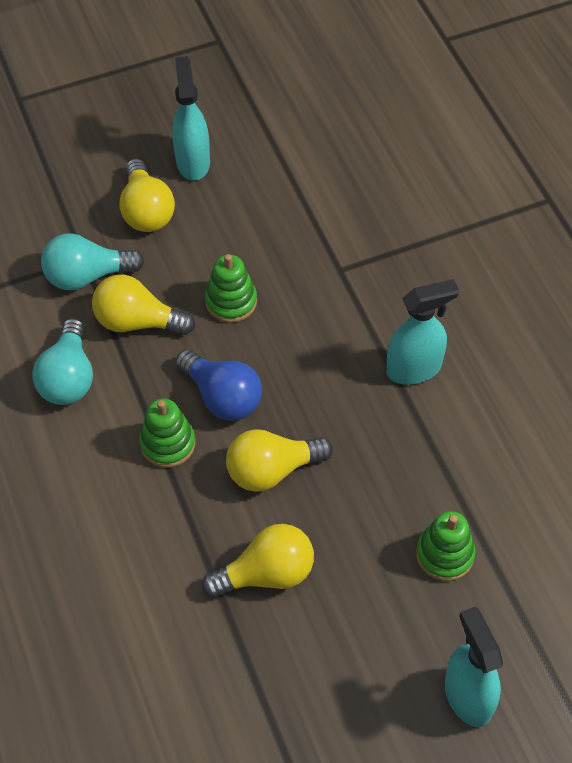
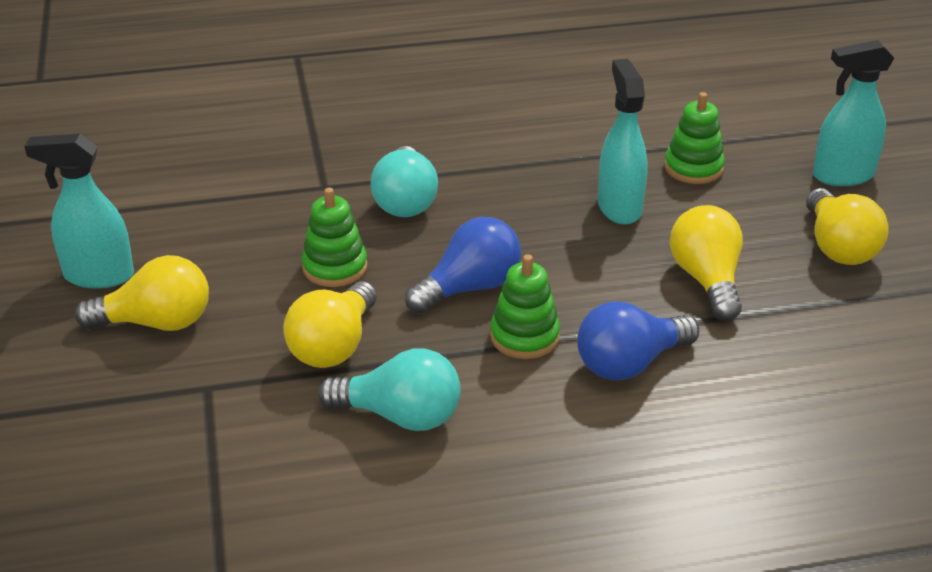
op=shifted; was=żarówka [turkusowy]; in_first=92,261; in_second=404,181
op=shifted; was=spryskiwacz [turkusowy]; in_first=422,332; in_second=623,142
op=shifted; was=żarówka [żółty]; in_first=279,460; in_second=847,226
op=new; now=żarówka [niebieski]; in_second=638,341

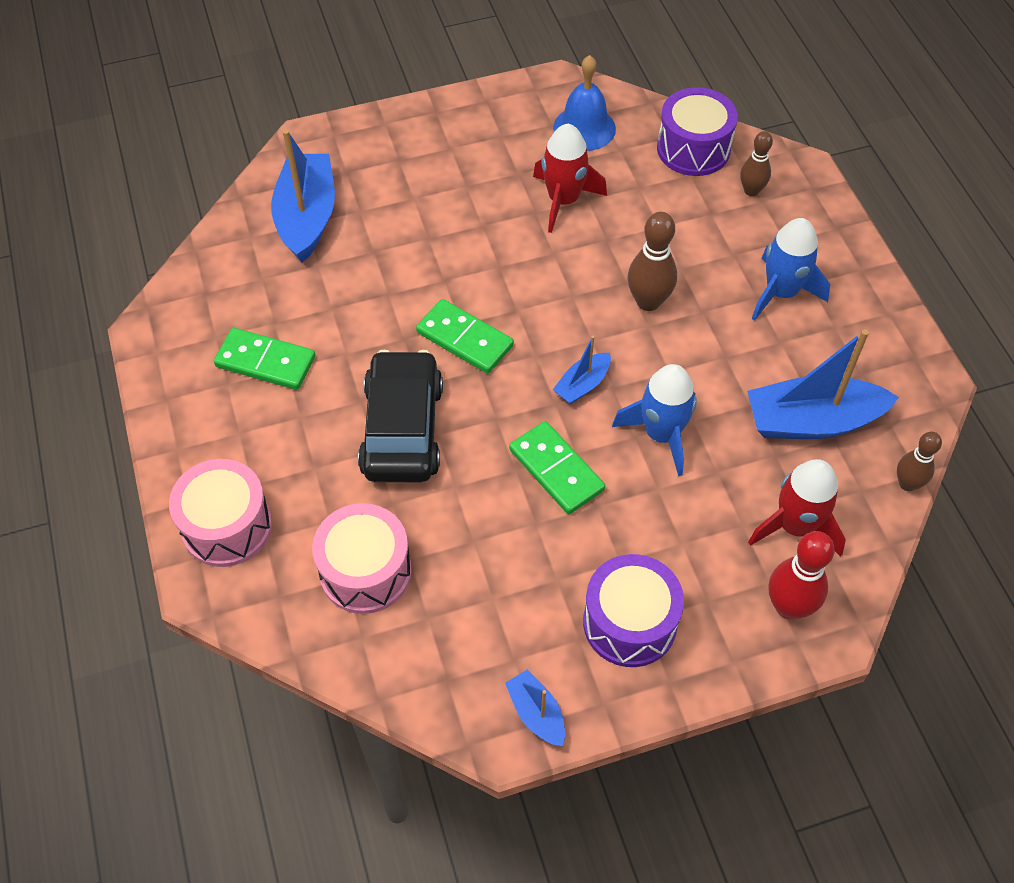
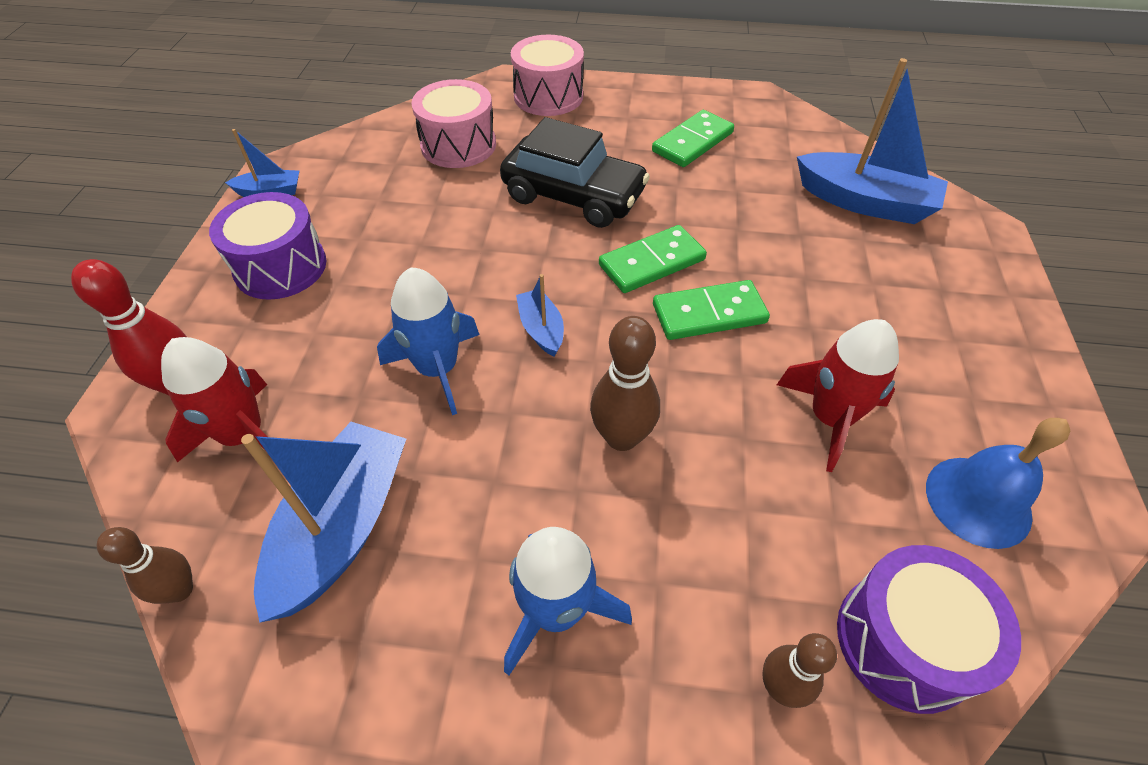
op=shifted; was=kostka domina [zielony]; in_first=557,467; in_second=711,310

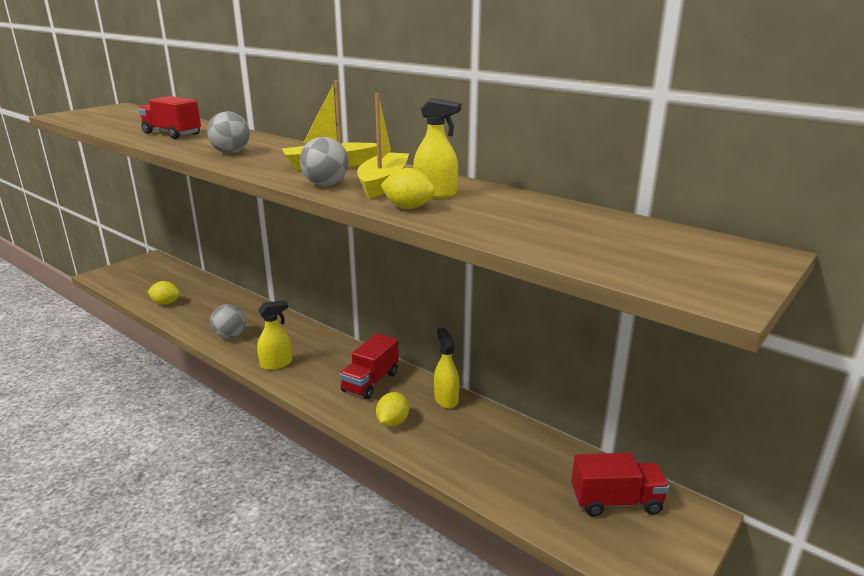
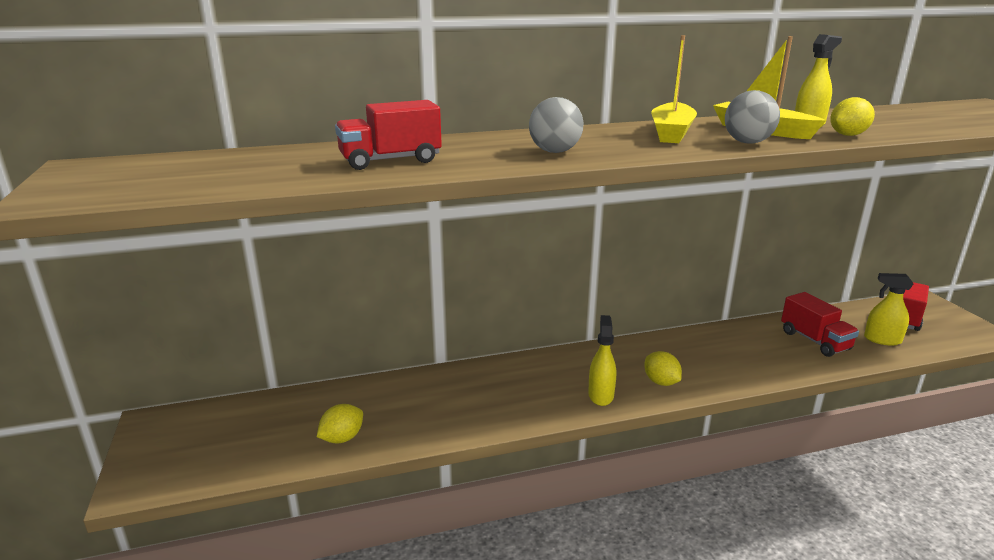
op=gone; was=piłka [szary]; in_first=228,321
op=shifted; was=spryskiwacz [żółty]; in_first=446,368; in_second=888,309
op=shifted; was=ciężarówka [czerwony]; in_first=369,366; in_second=820,324
op=shifted; was=cytryna [żółty]; in_first=392,409; in_second=663,368

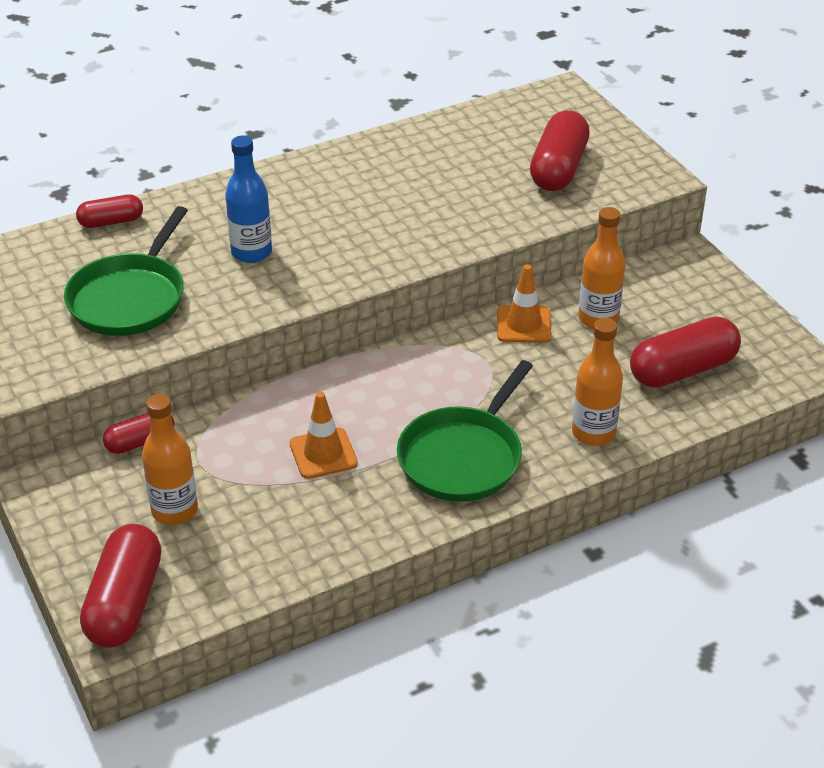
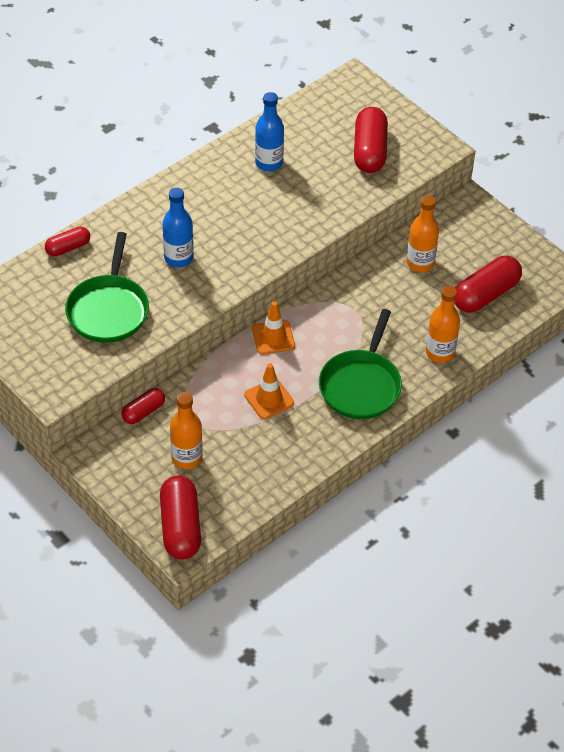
op=shifted; was=pachołek [pomarańczowy]; in_first=524,303; in_second=273,327
op=new; now=butelka [niebieski]; in_second=269,131

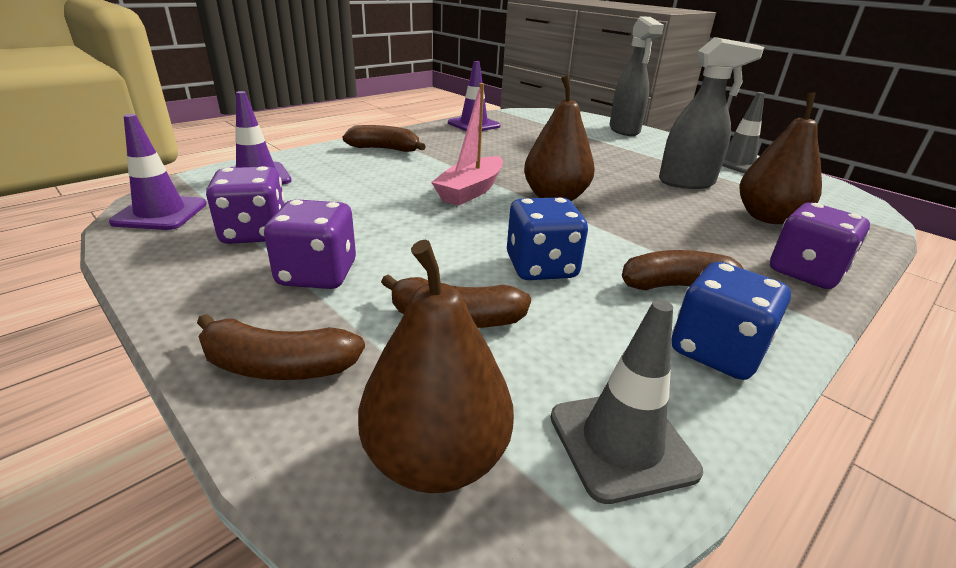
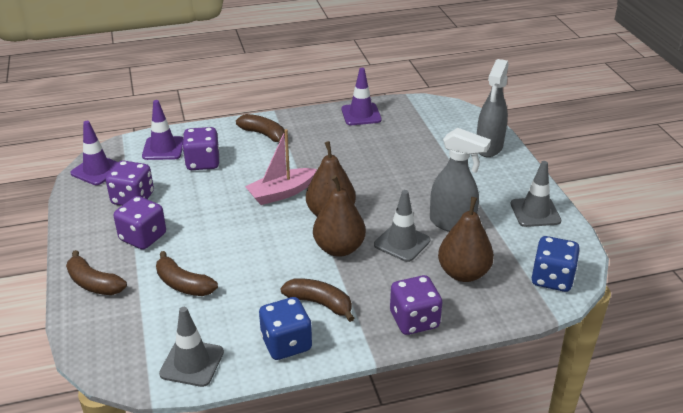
op=shifted; was=kostka do gry [niebieski]; in_first=547,238; in_second=556,264
op=shifted; was=gruszka [brązowy]; in_first=436,366; in_second=339,216
op=new; now=kostka do gry [fioletowy]; in_second=200,148
op=new; now=pachołek [szary]; in_second=402,226

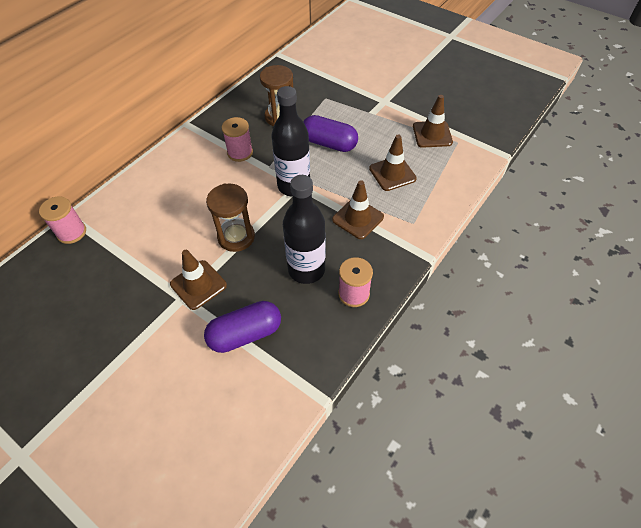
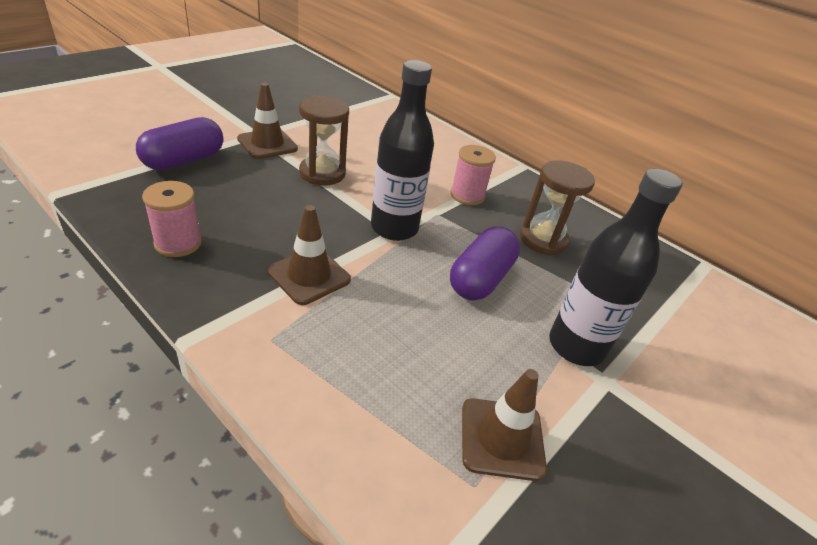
op=gone; was=pachołek [brązowy]; in_first=393,163
op=shifted; was=butelka [czarny]; in_first=304,229; in_second=616,267
op=gone; was=szpulka [różowy]; in_first=62,220
op=rotated; was=kapsułka [fioletowy]; in_first=242,327; in_second=180,143; clockwise=60

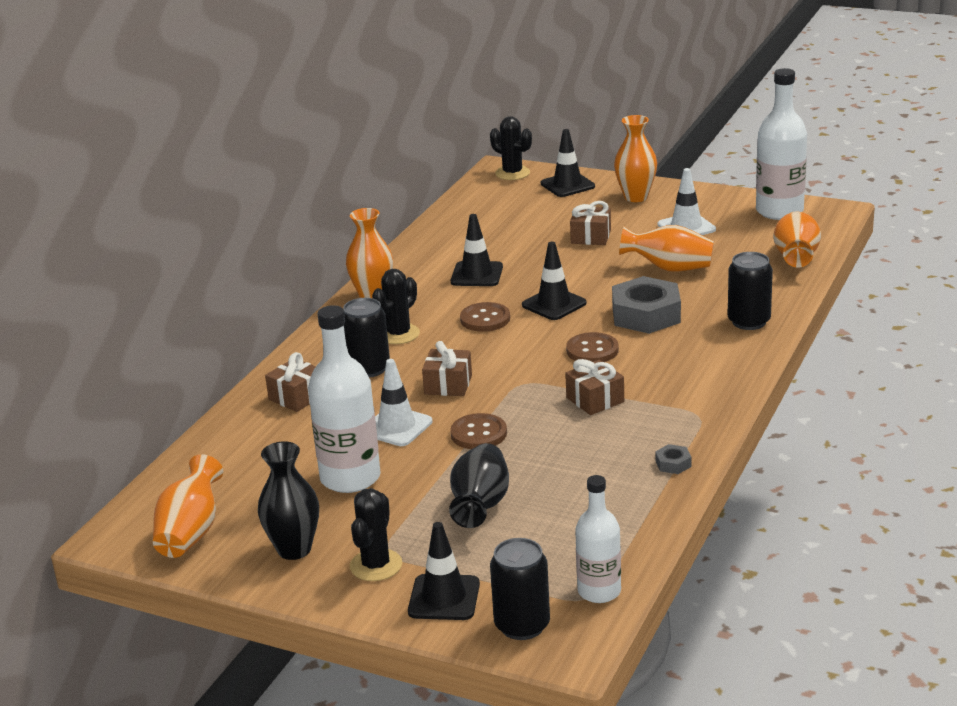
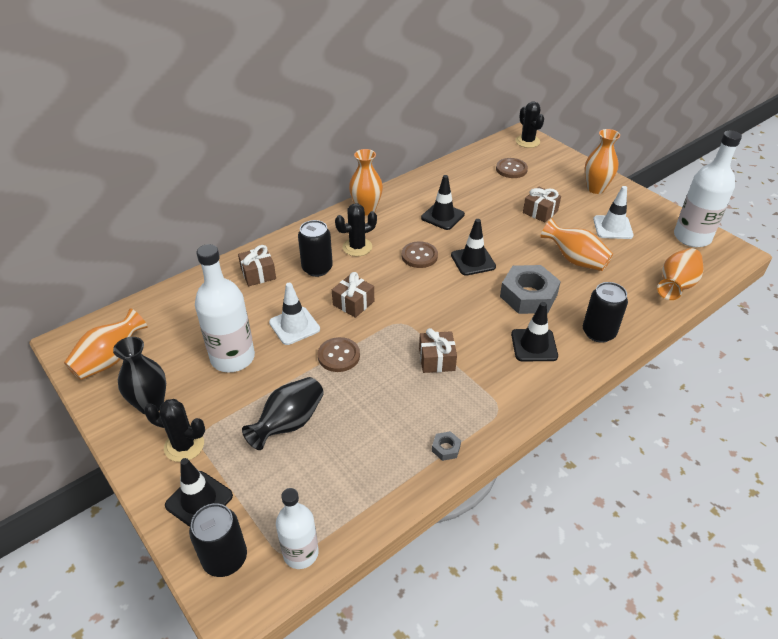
op=shifted; was=pachołek [czarny]; in_first=568,163; in_second=534,331
op=shifted; was=guzik [brązowy]; in_first=592,347; in_second=512,168
op=rotated; was=kaktus [czarny]; in_first=376,534; in_second=174,430; clockwise=60

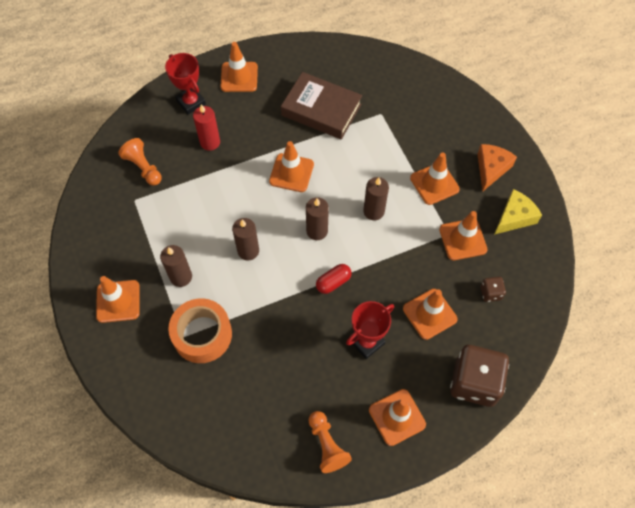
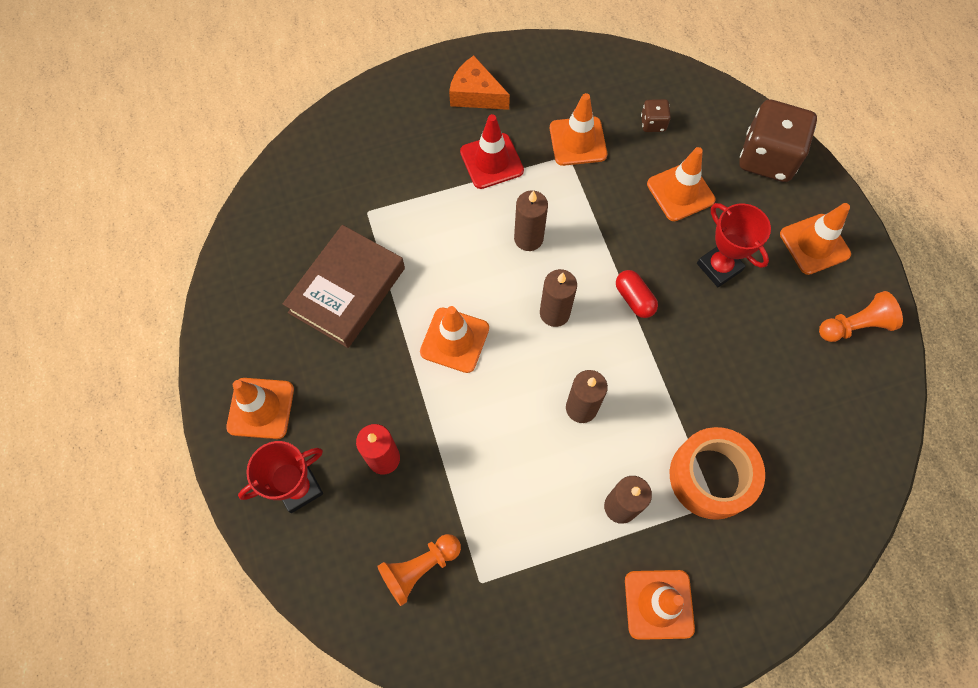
op=repainted; was=pachołek [pomarańczowy]; now=pachołek [czerwony]; in_first=435,179; in_second=492,151
op=gone; was=ser [żółty]; in_first=518,212

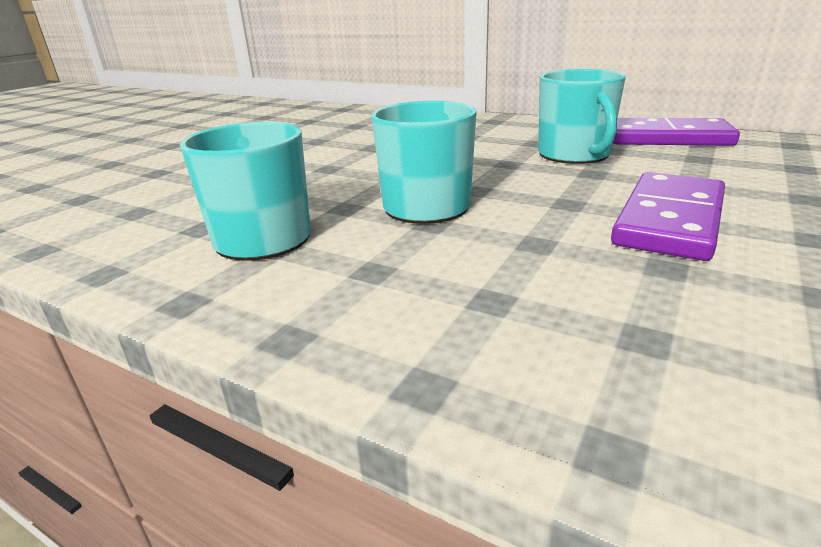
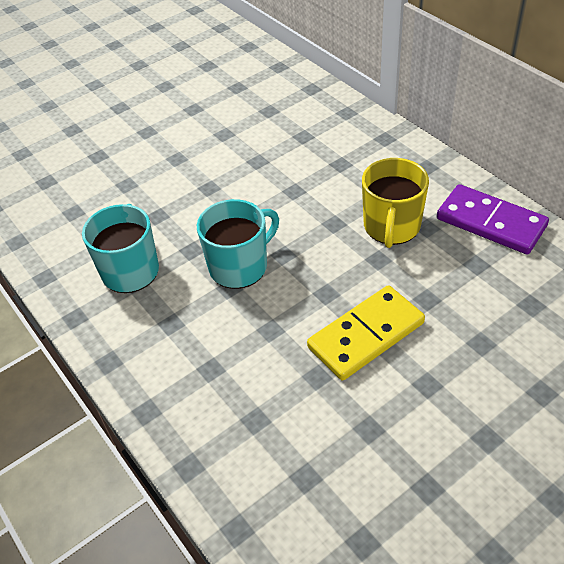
op=repainted; was=kubek [turkusowy]; now=kubek [żółty]; in_first=582,116; in_second=395,203
op=repainted; was=kostka domina [fioletowy]; now=kostka domina [żółty]; in_first=668,216; in_second=366,332

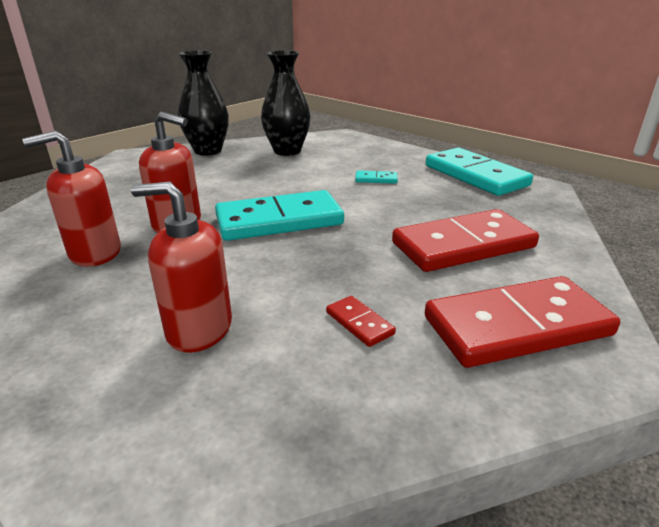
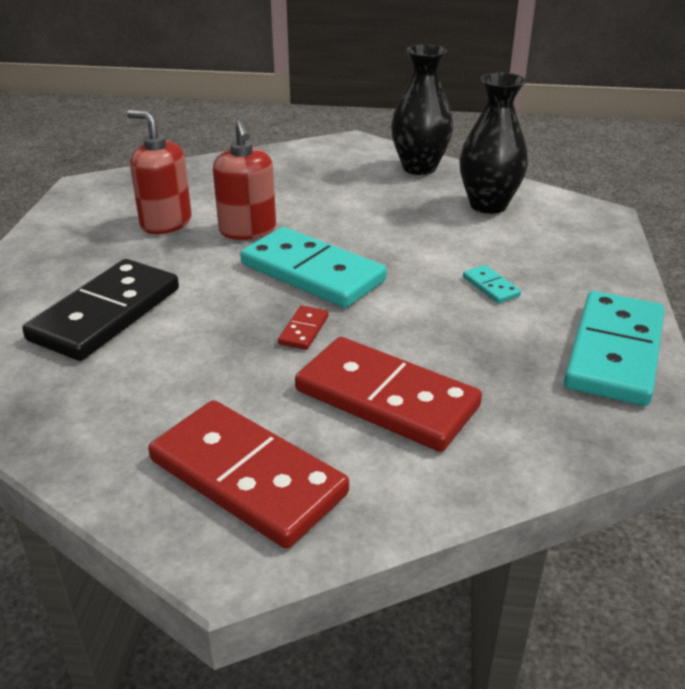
op=swapped; was=dozownik mydła [czerwony]; now=kostka domina [czarny]; in_first=181,267; in_second=100,310
op=shifted; was=kostka domina [czerwony]; in_first=361,321; in_second=303,328

